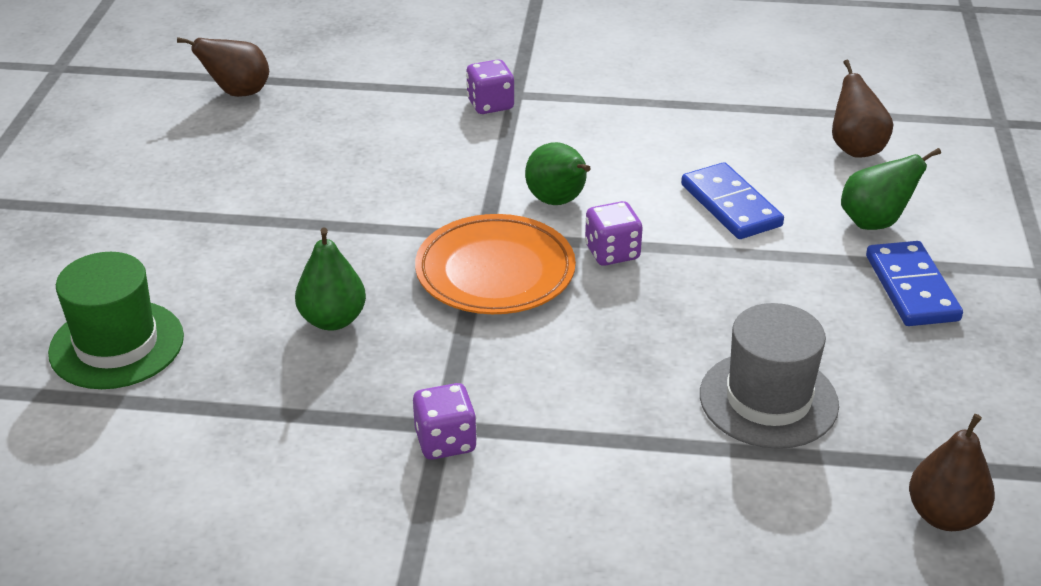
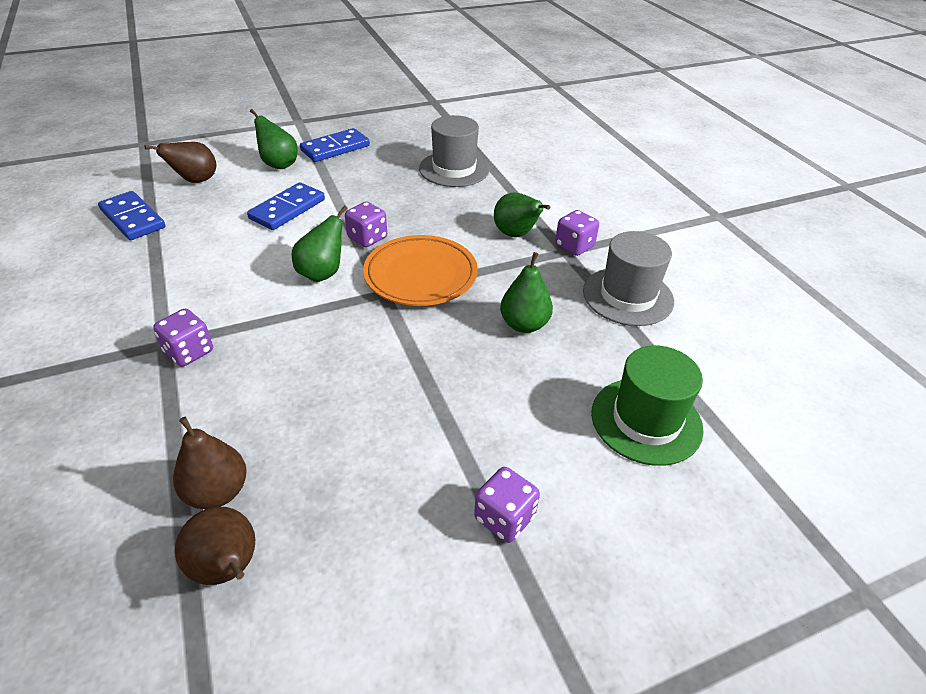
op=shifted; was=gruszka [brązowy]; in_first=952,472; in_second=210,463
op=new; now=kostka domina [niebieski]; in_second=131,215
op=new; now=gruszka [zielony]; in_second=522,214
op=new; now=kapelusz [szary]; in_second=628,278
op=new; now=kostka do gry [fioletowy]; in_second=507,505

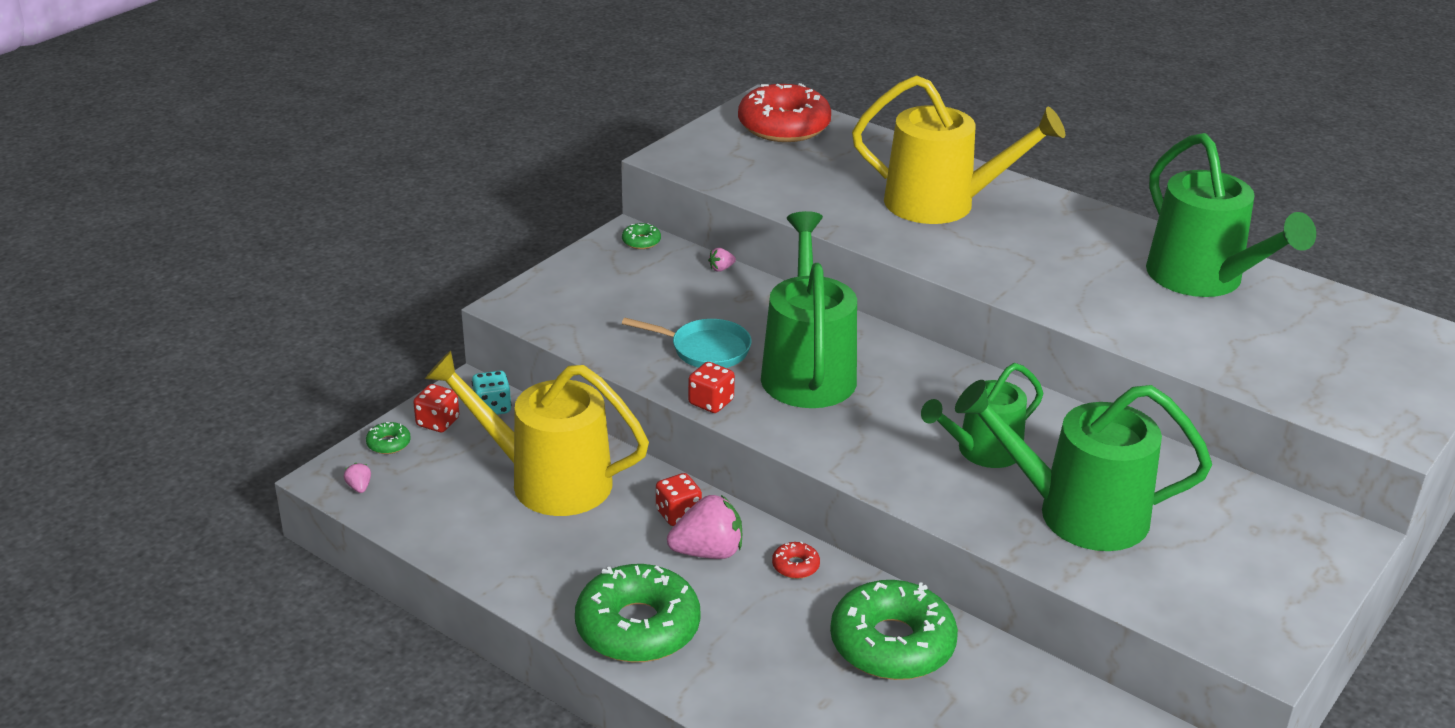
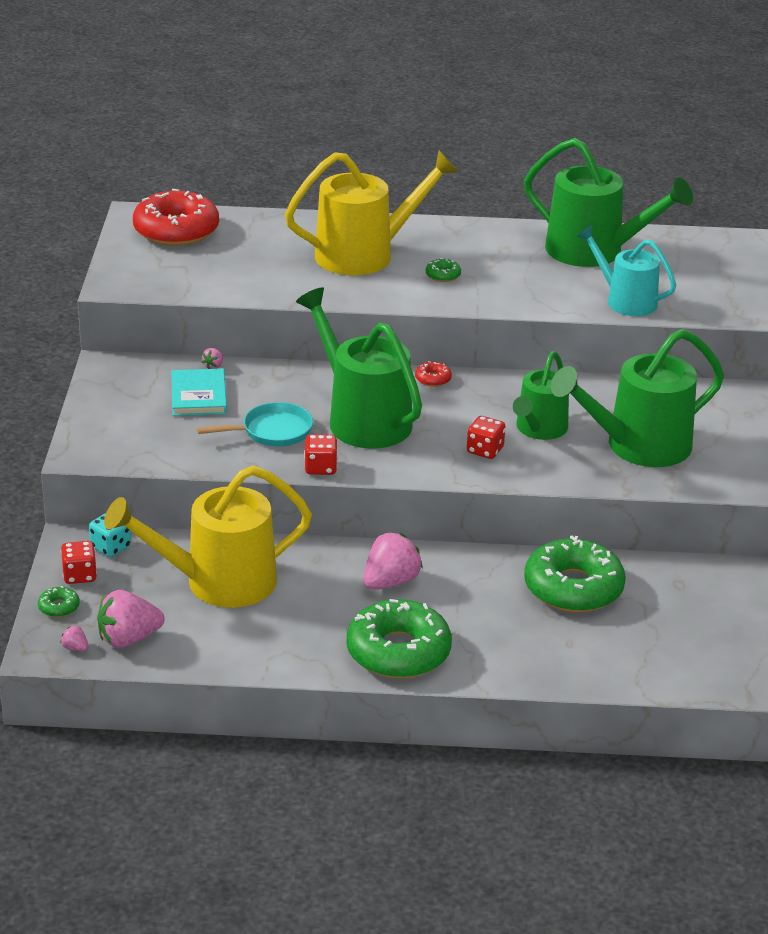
op=shifted; was=donut [zielony]; in_first=641,236; in_second=443,270
op=shifted; was=kostka do gry [czerwony]; in_first=679,499; in_second=486,437
op=shifted; was=donut [czerwony]; in_first=796,560; in_second=433,374
op=new; now=konewka [turkusowy]; in_second=626,270
op=new; now=książka [turkusowy]; in_second=199,392
op=new; now=truskawka [różowy]; in_second=131,619

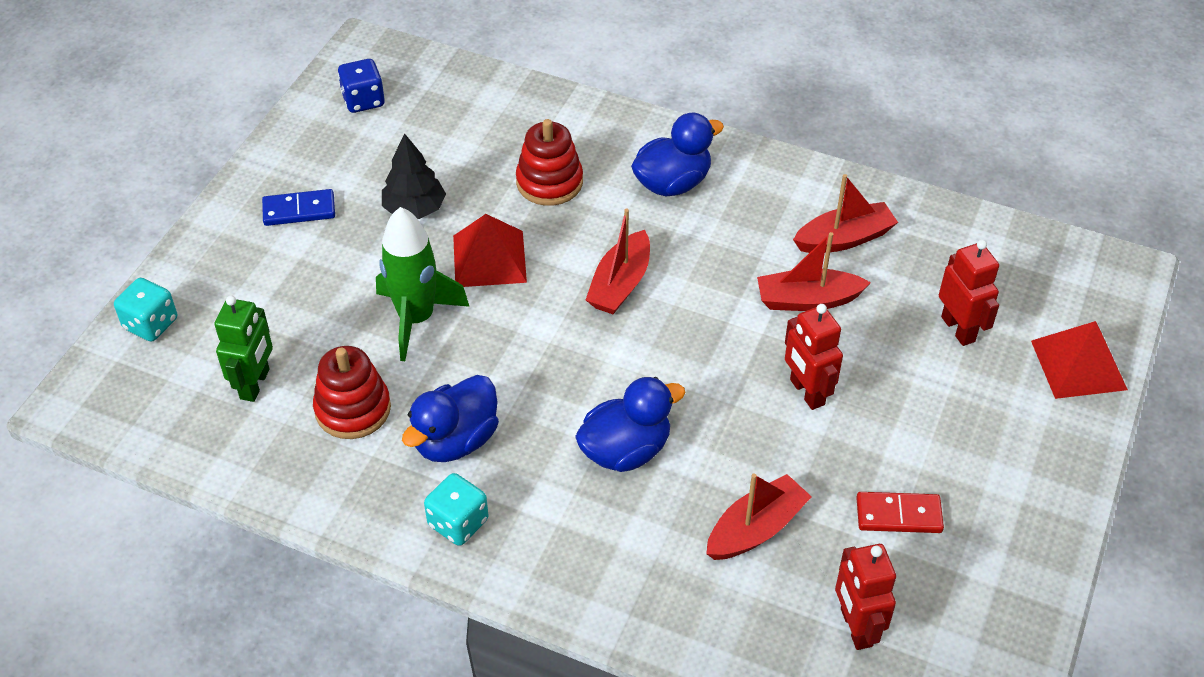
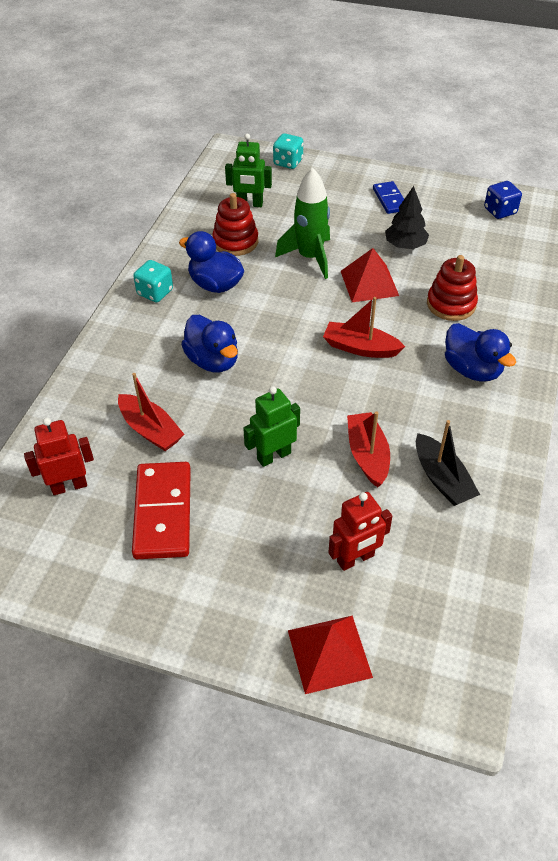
op=repainted; was=łódka [czerwony]; now=łódka [czarny]; in_first=845,213; in_second=448,463
op=repainted; was=robot [czerwony]; now=robot [zielony]; in_first=814,357; in_second=271,426
op=scaled; was=kostka domina [czerwony]; in_first=900,512; in_second=161,510; ratio=1.72

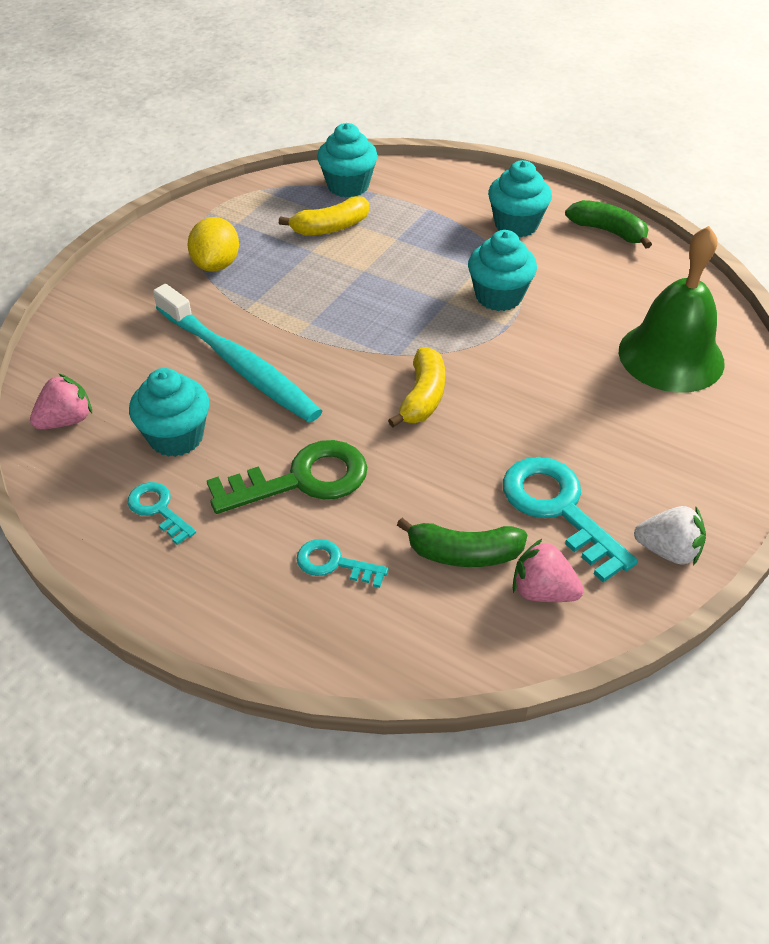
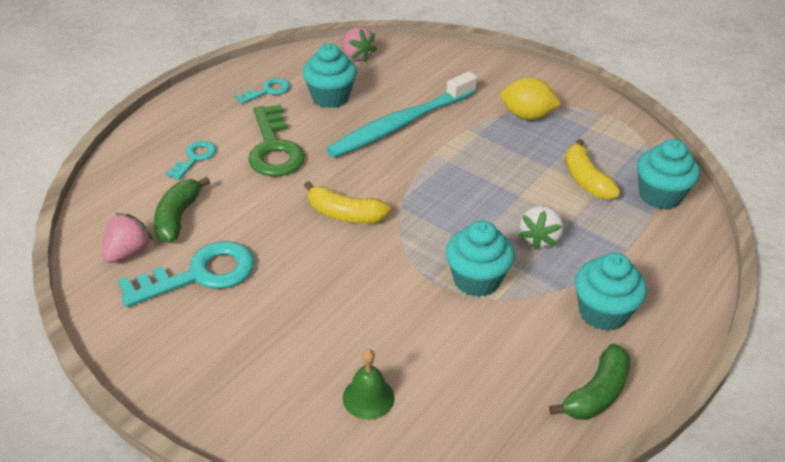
op=scaled; was=dzwonek [zielony]; in_first=672,309; in_second=369,384; ratio=0.47
op=shifted; was=truskawka [biały]; in_first=670,536; in_second=541,227

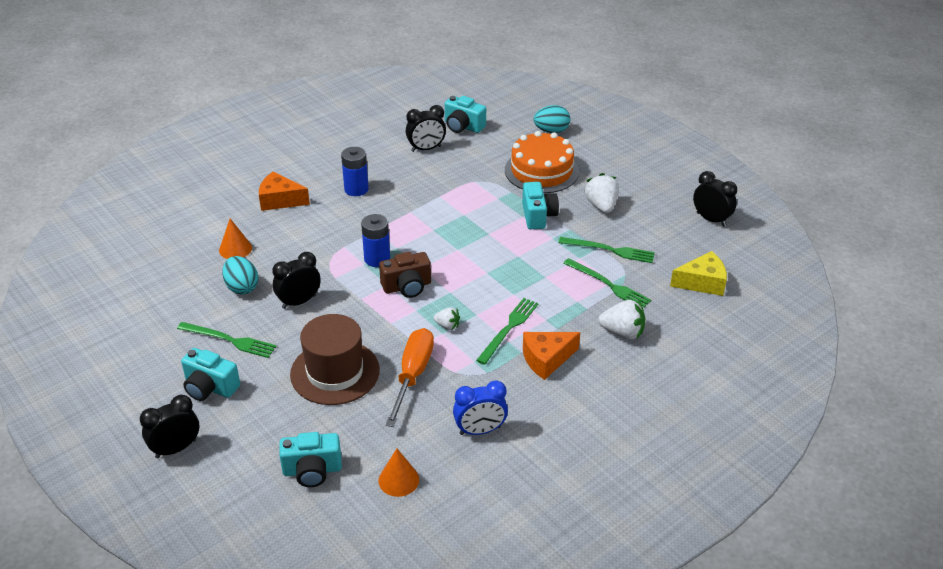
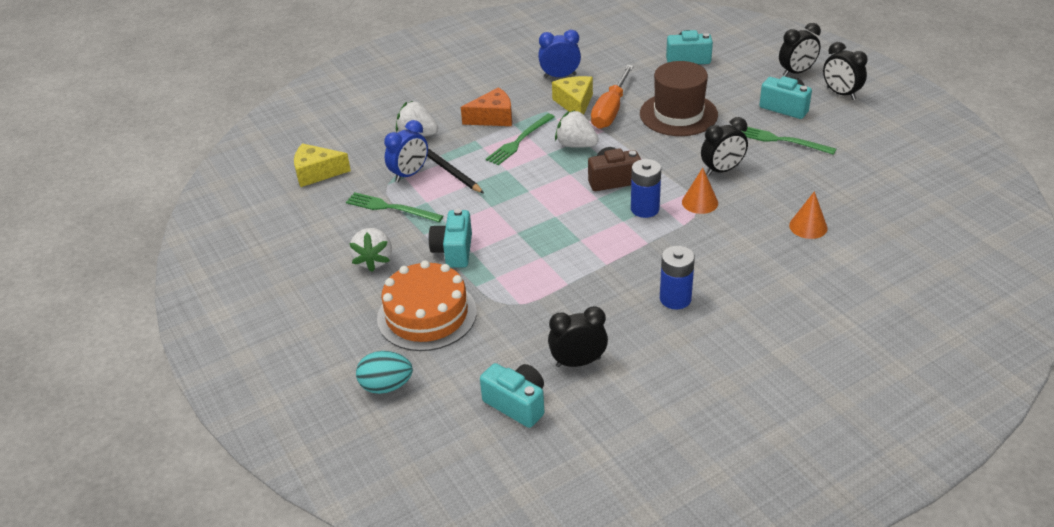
op=gone; was=ser [pomarańczowy]; in_first=284,191
op=shifted; was=budzik [czarny]; in_first=715,199; in_second=845,71
op=gone; was=jajko [turkusowy]; in_first=240,275
op=swapped; was=widelec [zielony]; now=budzik [niebieski]; in_first=607,282; in_second=406,151
op=scaled; was=truskawka [biały]; in_first=447,318; in_second=577,129; ratio=1.73
op=shifted; was=stożek [pomarańczowy]; in_first=399,473; in_second=700,191
op=new; now=ser [żółty]; in_second=572,95
op=new; now=ołówek [czarny]; in_second=455,170

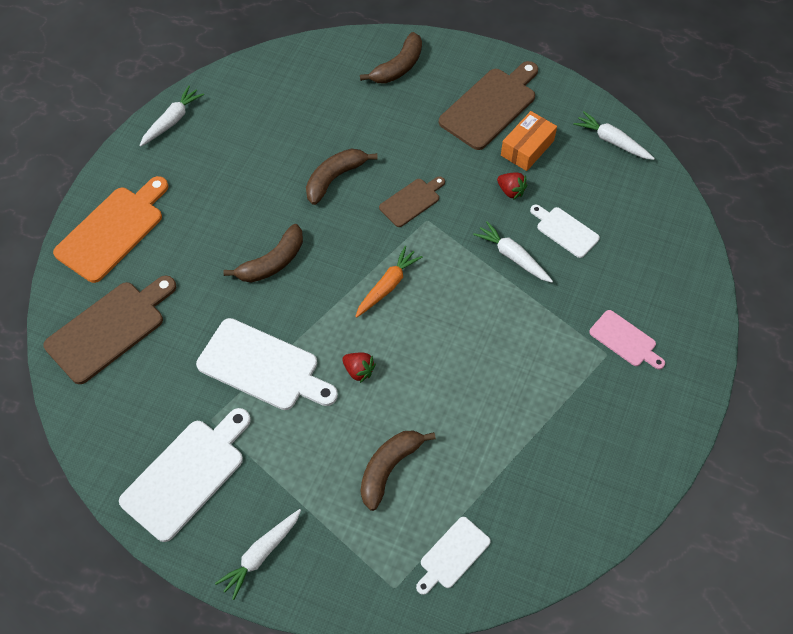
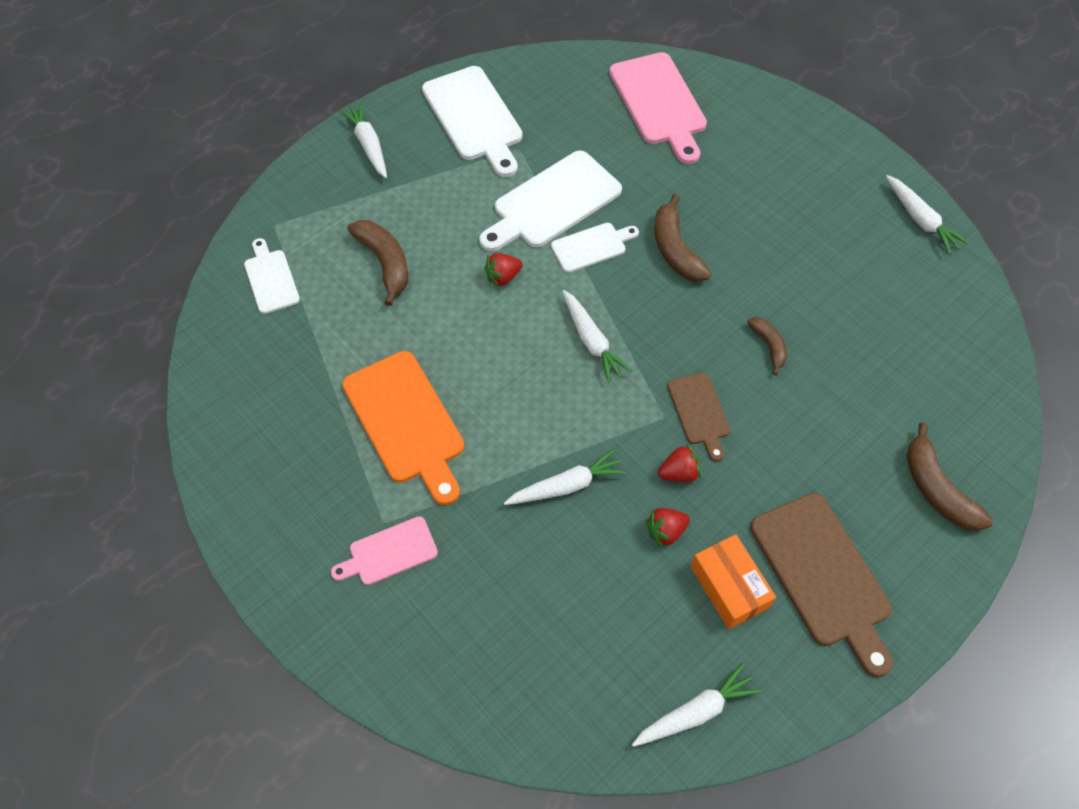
op=scaled; was=banan [brązowy]; in_first=342,177; in_second=767,346; ratio=0.6
op=shifted; was=deska do krojenia [pomarańczowy]; in_first=110,229; in_second=403,428
op=shifted; was=deska do krojenia [biały]; in_first=565,231; in_second=595,248
op=repainted; was=marchewka [pomarańczowy]; now=marchewka [biały]; in_first=389,282; in_second=597,336
op=repainted; was=deska do krojenia [brązowy]; now=deska do krojenia [różowy]; in_first=110,330; in_second=658,108
op=new; now=truskawka [czerwony]; in_second=679,463

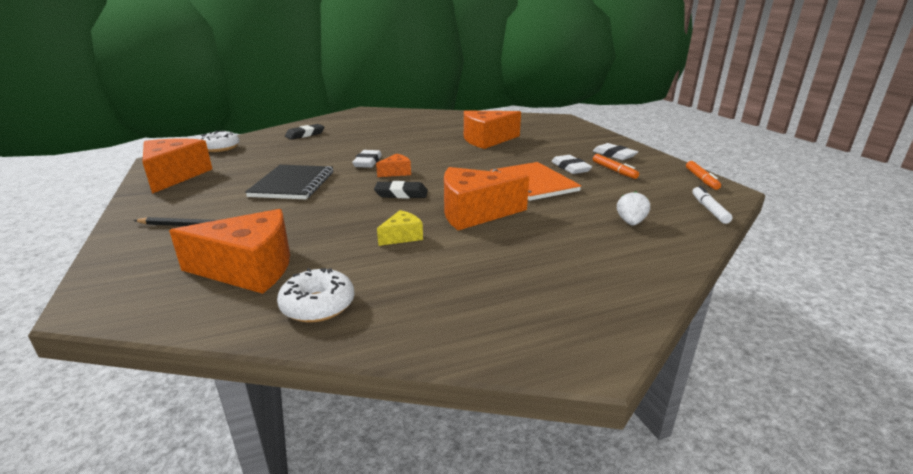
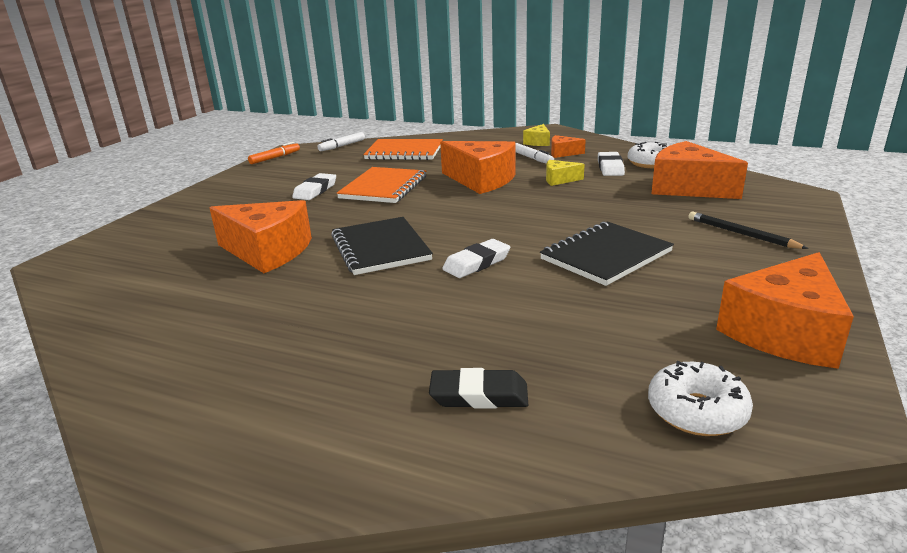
op=shifted; was=gumka do mazania [biały]; in_first=615,151; in_second=611,164
op=shifted; was=ser [pomarańczowy]; in_first=393,165; in_second=568,146
op=gone; was=flamaster [pomarańczowy]; in_first=616,166
op=gone; was=gumka do mazania [czarny]; in_first=401,189
op=swapped; was=truskawka [biały]; now=zeszyt [pomarańczowy]; in_first=633,208; in_second=403,149
op=new; now=ser [żółty]; in_second=536,135
op=new; now=flamaster [biały]; in_second=535,153
op=new; now=zeszyt [czarny]; in_second=382,246

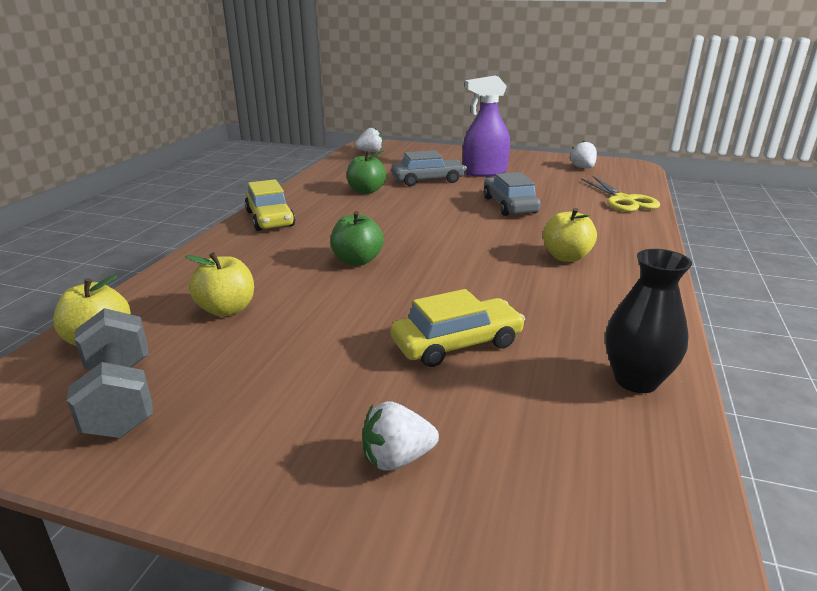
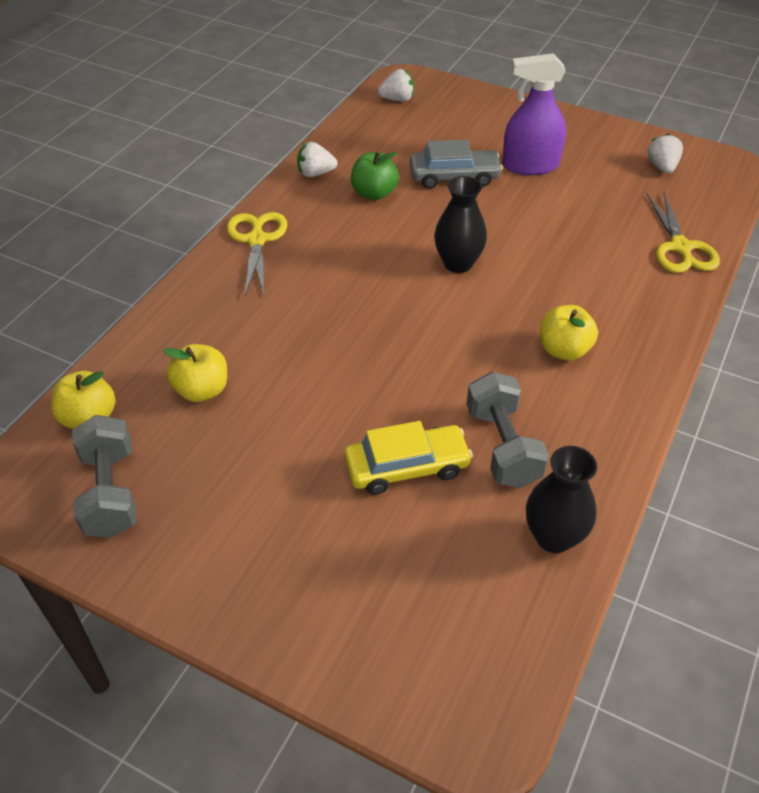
op=gone; was=samochód [szary]; in_first=512,194
op=swapped; was=samochód [żółty]; now=nożyczki [żółty]; in_first=270,205; in_second=257,253
op=gone; was=jabłko [zielony]; in_first=357,238
op=shifted; was=truskawka [biały]; in_first=400,436; in_second=317,159
op=new; now=wazon [czarny]; in_second=460,224
op=new; now=hantel [szary]; in_second=507,430

